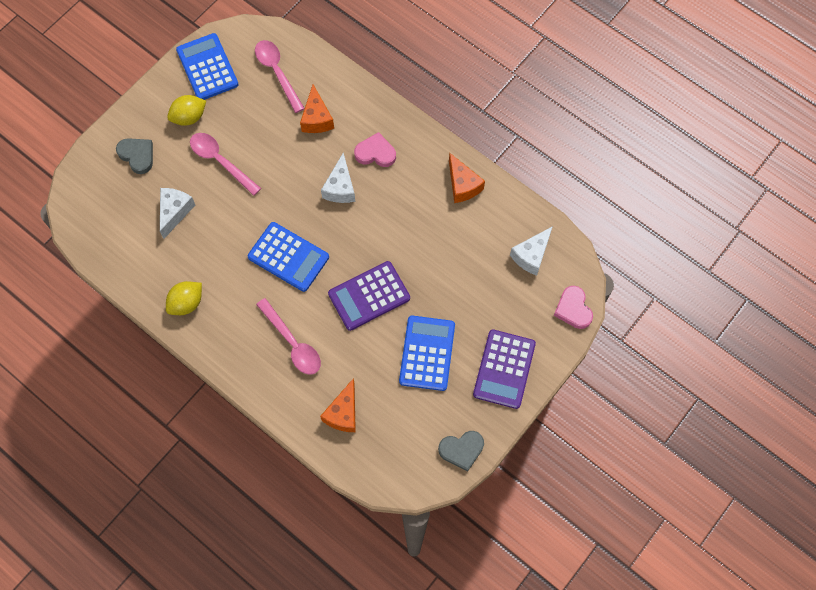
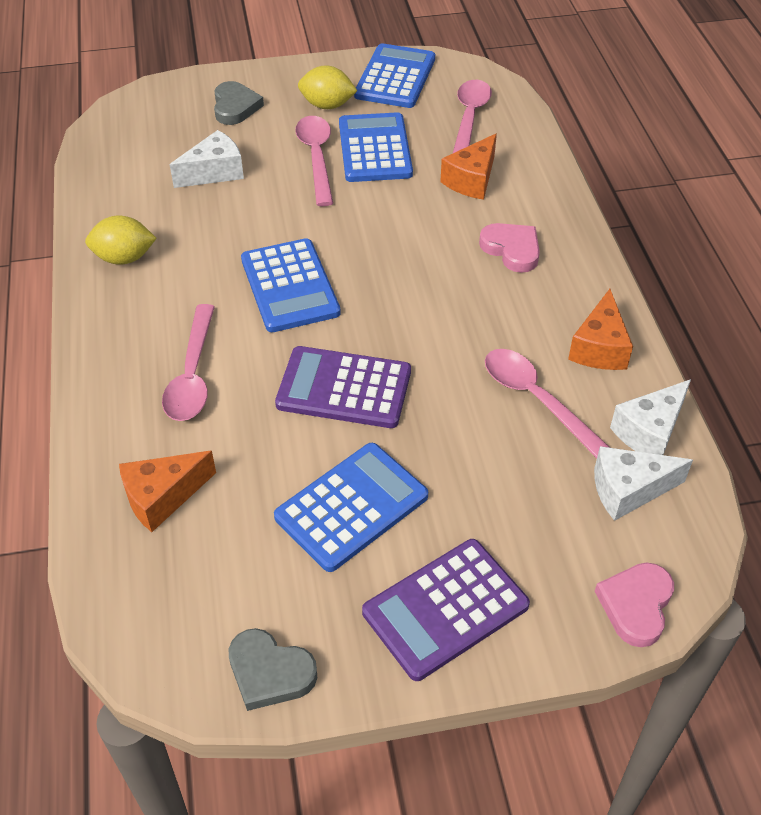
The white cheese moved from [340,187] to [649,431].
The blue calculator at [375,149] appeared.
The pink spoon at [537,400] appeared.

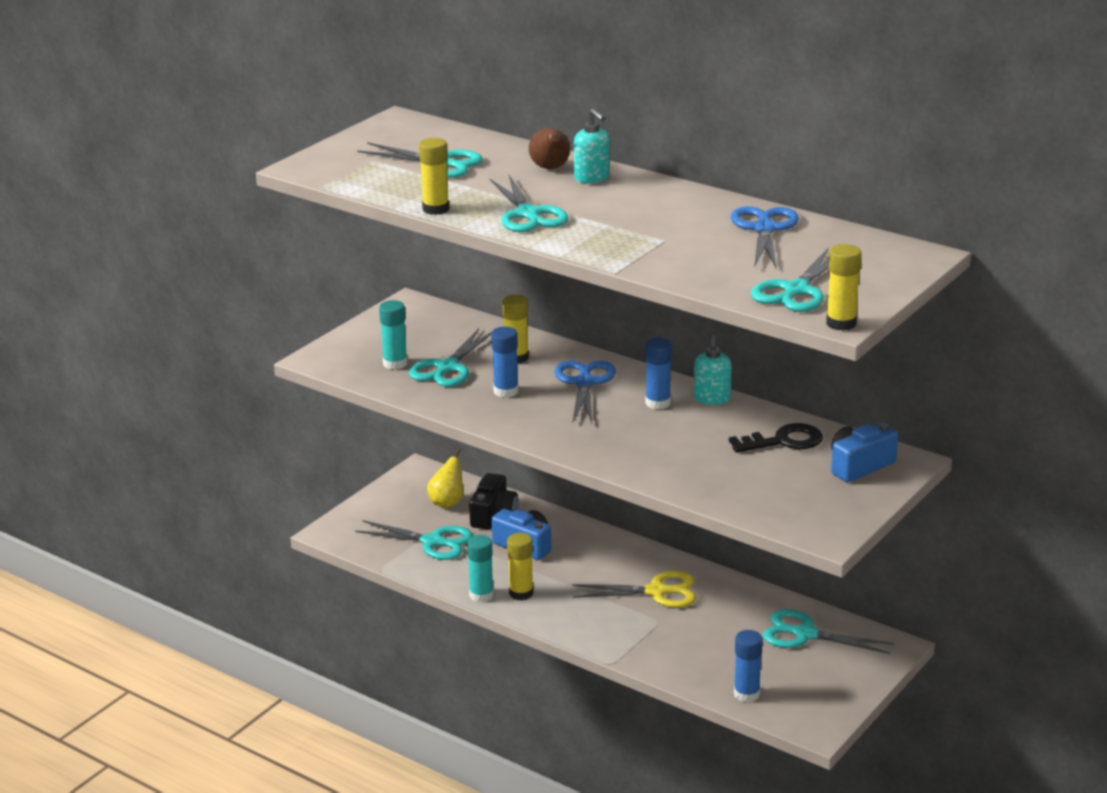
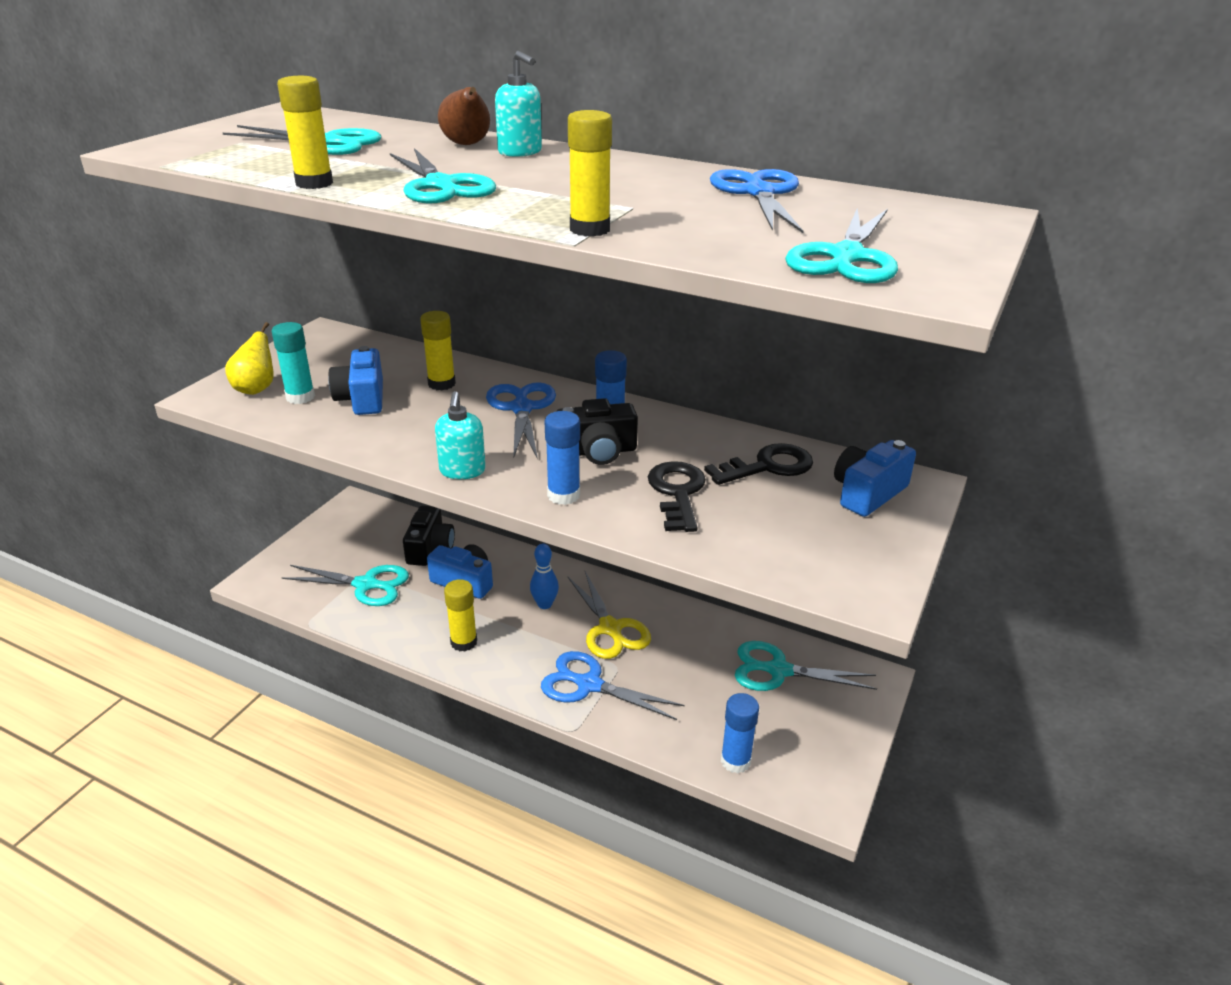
The yellow glue stick moved from [841,323] to [590,229].
The blue glue stick moved from [506,391] to [563,495].
The turquoise scissors at [448,367] was replaced by the blue camera at [362,398].
The turquoise soap dispenser moved from [712,399] to [462,471].
The yellow pear moved from [447,502] to [256,389].
The turquoise glue stick at [481,595] disappeared.
The yellow scissors at [656,592] turned 75 degrees clockwise.
The black camera at [597,451] appeared.
The black key at [677,492] appeared.
The blue bowling pin at [544,604] appeared.
The blue scissors at [589,685] appeared.

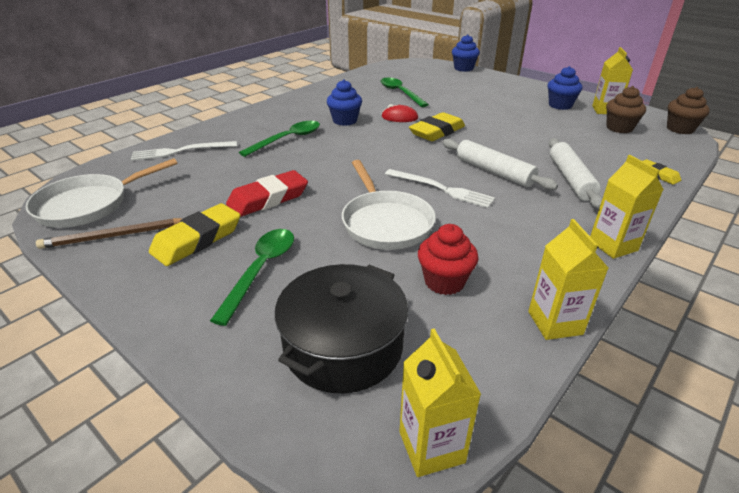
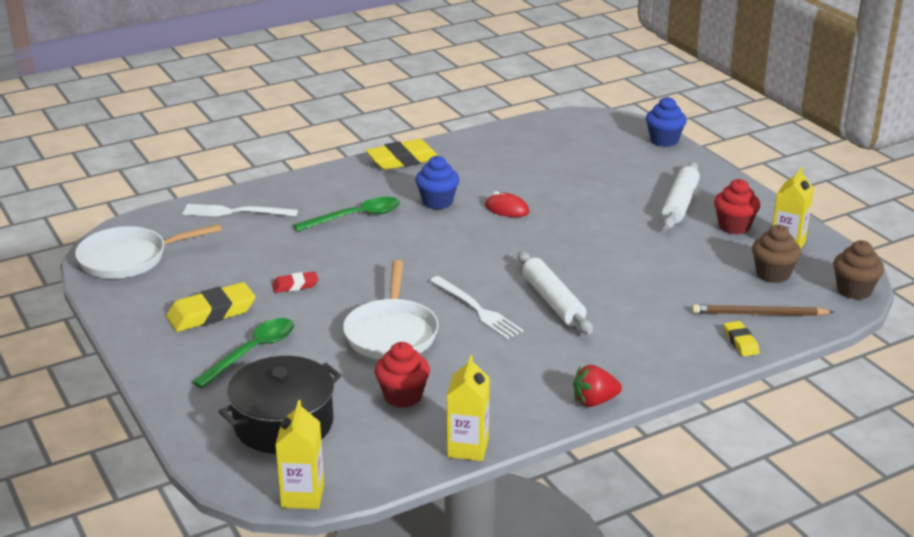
The blue cupcake at [560,105] became the red cupcake at [734,226].
The green spoon at [400,93] disappeared.
The yellow eraser moved from [437,132] to [402,160].
The white rolling pin moved from [570,179] to [680,203].
The yellow carton at [613,245] was replaced by the red strawberry at [594,401].
The red eraser at [268,199] changed to 0.55 times the size.
The brown pencil moved from [115,236] to [759,314].

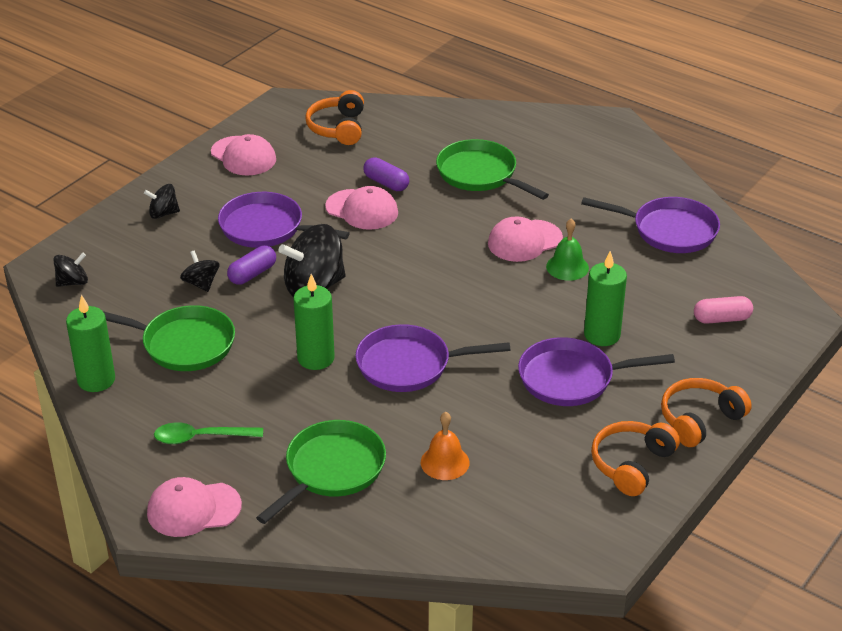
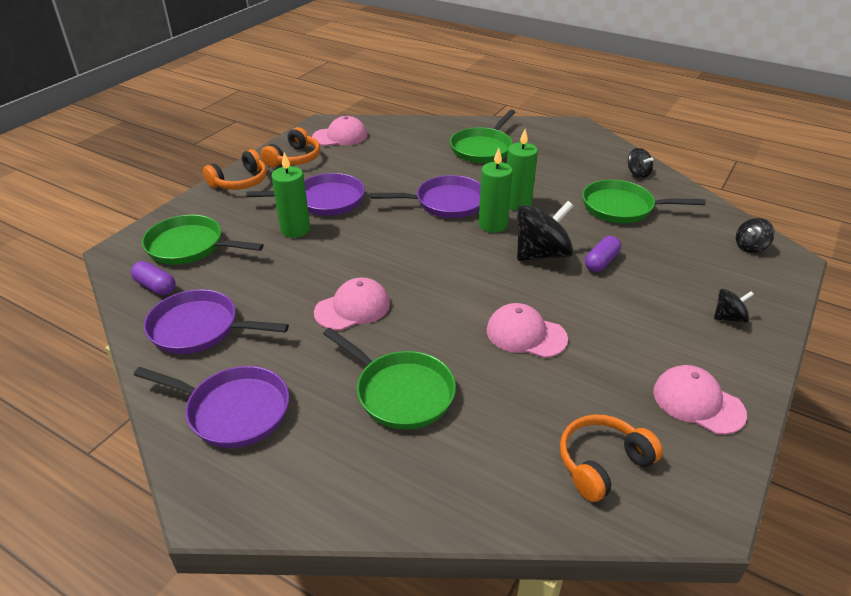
The orange headphones at [338,128] turned 120 degrees counterclockwise.
The purple capsule moved from [386,183] to [155,286].
The purple pan moved from [266,228] to [233,411].
The green bell at [567,267] disappeared.
The black spinning top moved from [201,283] to [637,174].
The green candle moved from [96,380] to [492,225].
The pink capsule at [721,319] was replaced by the green pan at [190,246].
The orange bell at [445,462] disappeared.
The green spoon at [201,437] disappeared.
The pink cap moved from [193,509] to [340,136].

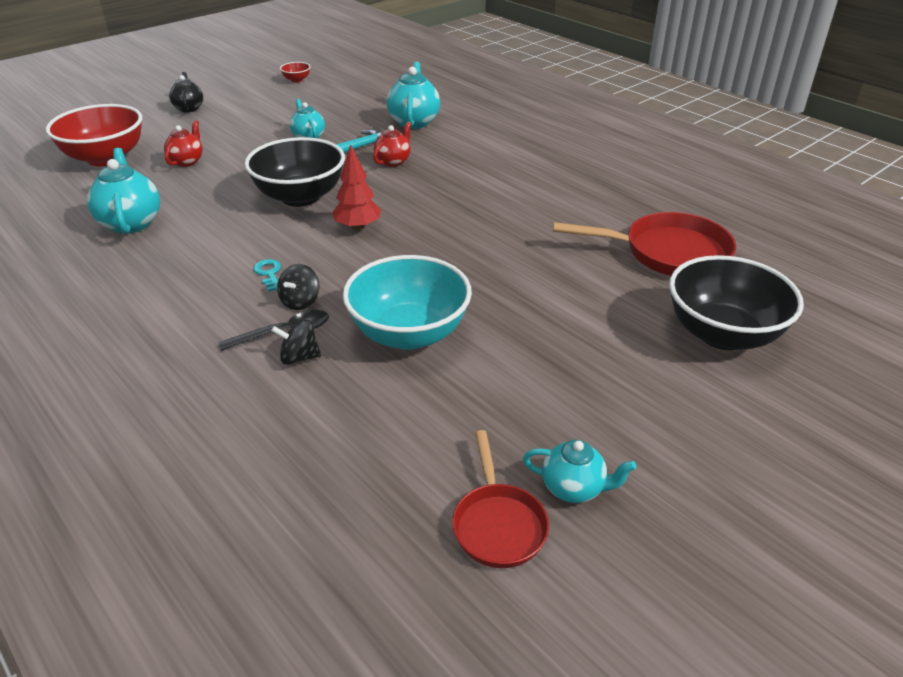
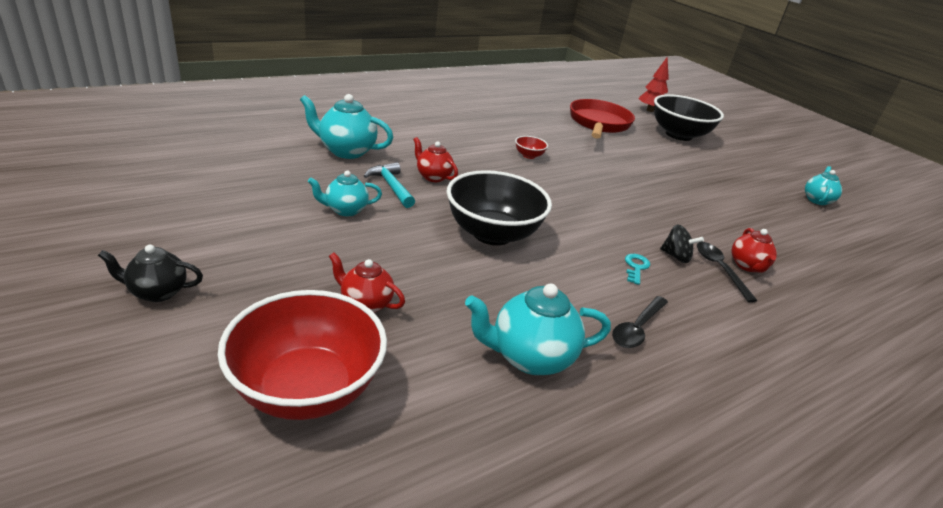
The red bowl moved from [296,80] to [529,156].
The red tree moved from [358,227] to [650,110].
The turquoise bowl at [409,333] disappeared.
The turquoise key at [269,273] turned 120 degrees clockwise.
The black spinning top at [299,357] was replaced by the red teapot at [747,266].
The red pan at [498,524] disappeared.
The black spoon at [637,328] appeared.

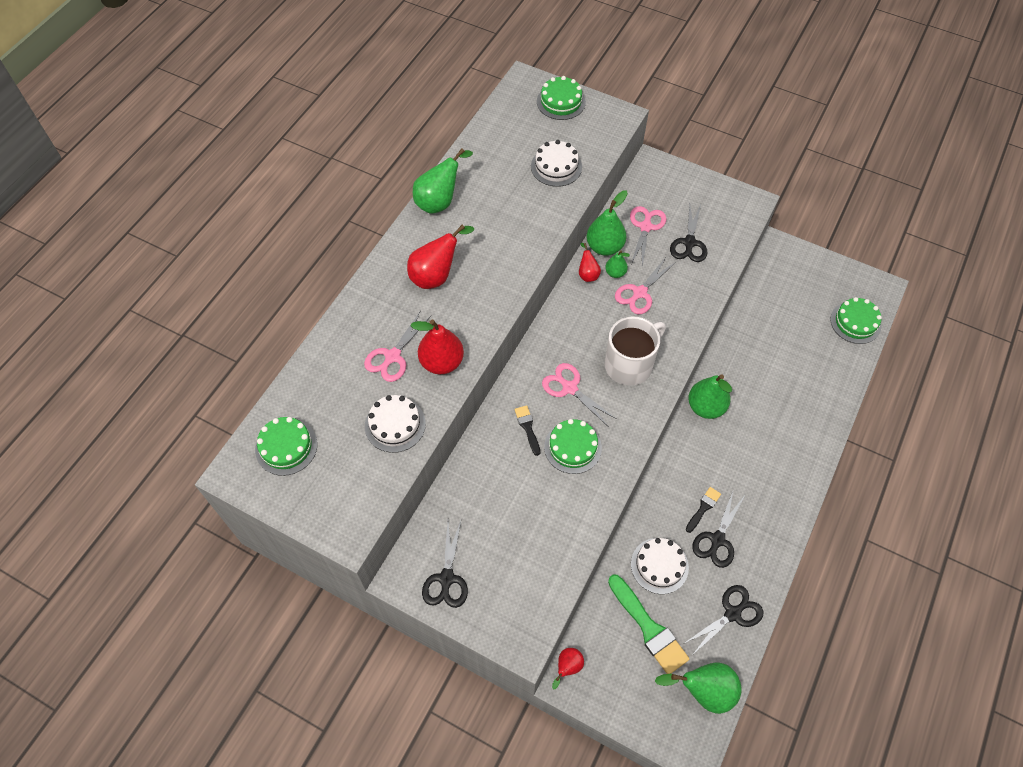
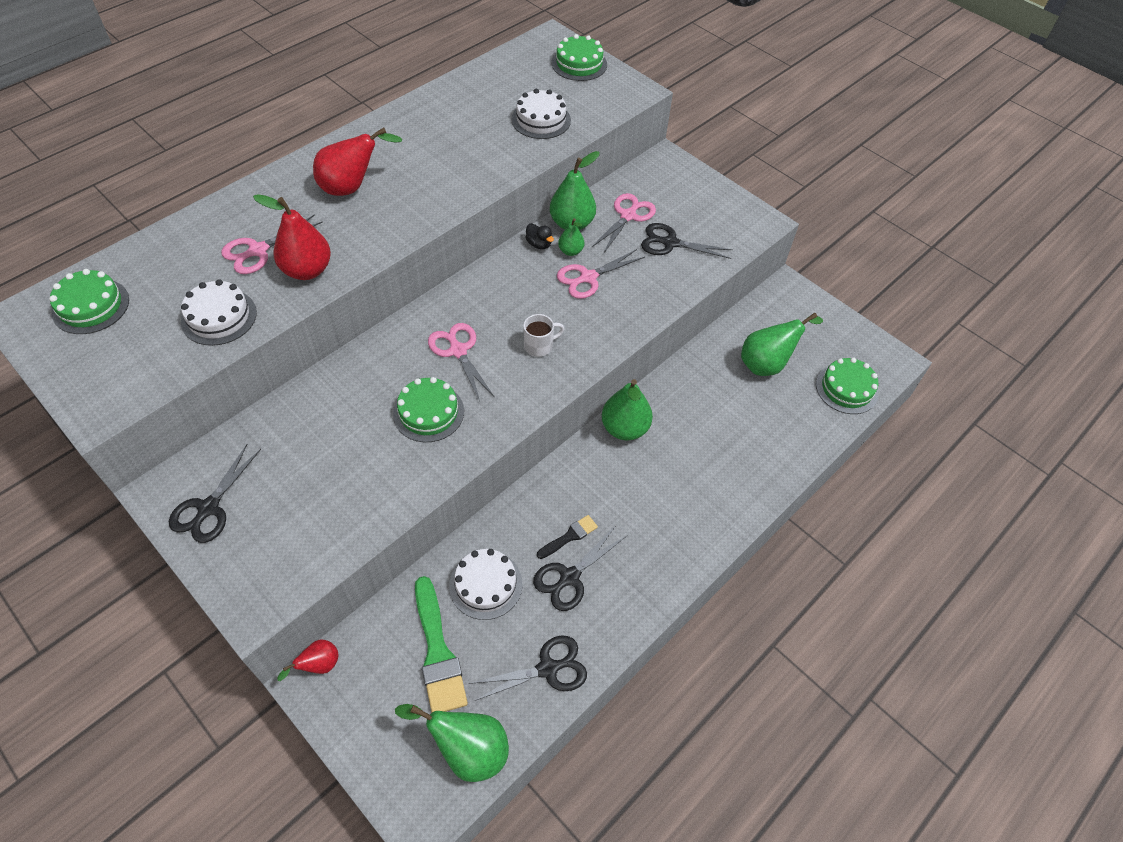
The green pear moved from [440,201] to [767,363].
The black scissors at [689,242] turned 75 degrees clockwise.
The red pear at [587,274] was replaced by the black duck at [539,244].
The white mug at [630,364] changed to 0.50 times the size.
The black brush at [527,428] disappeared.

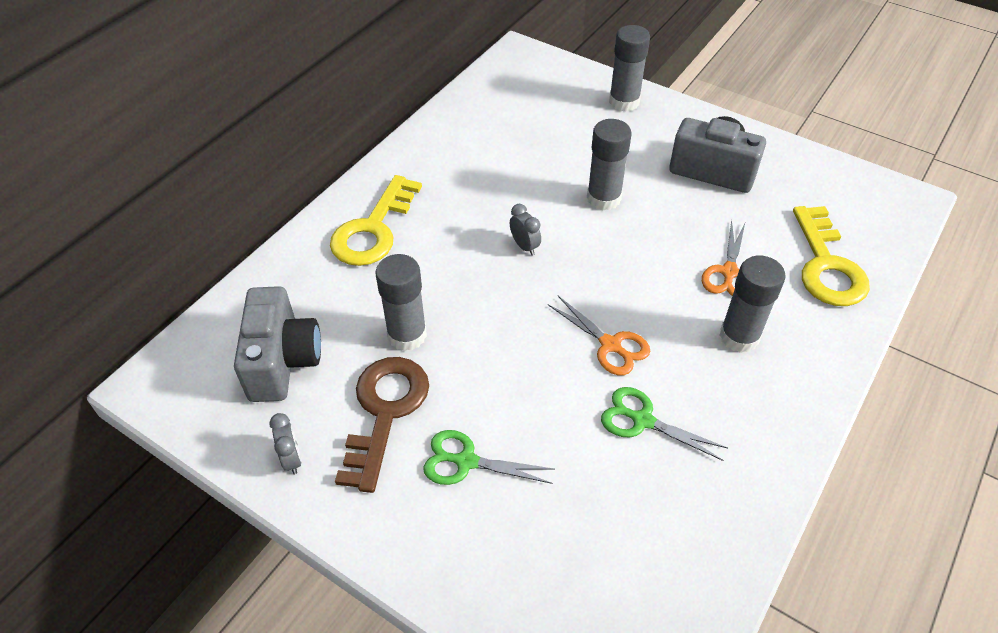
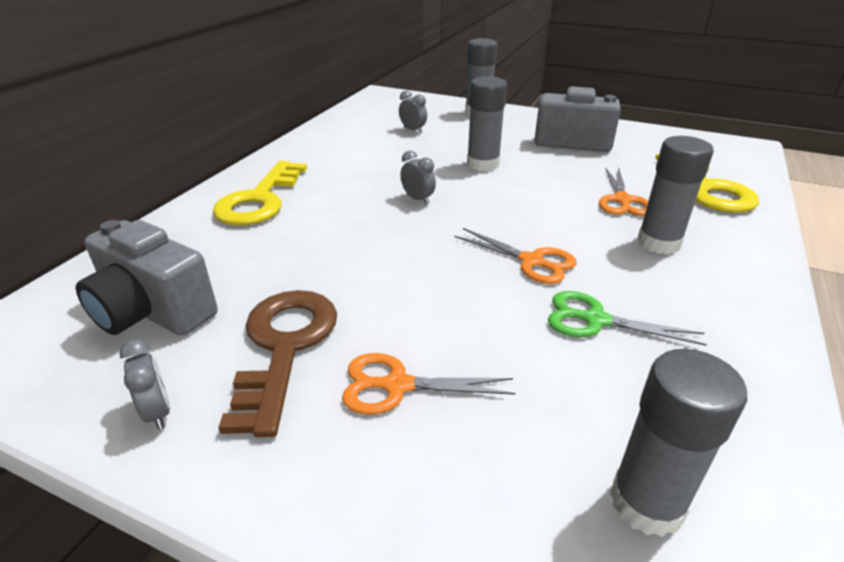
The grey glue stick moved from [407,335] to [646,502].
The grey camera at [283,361] turned 135 degrees clockwise.
The green scissors at [466,461] became the orange scissors at [397,385].
The grey clock at [413,130] appeared.

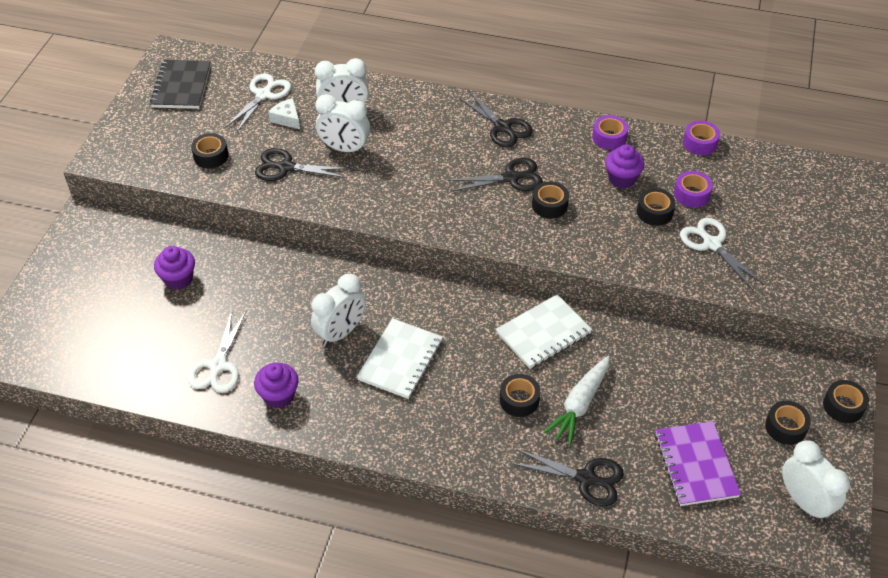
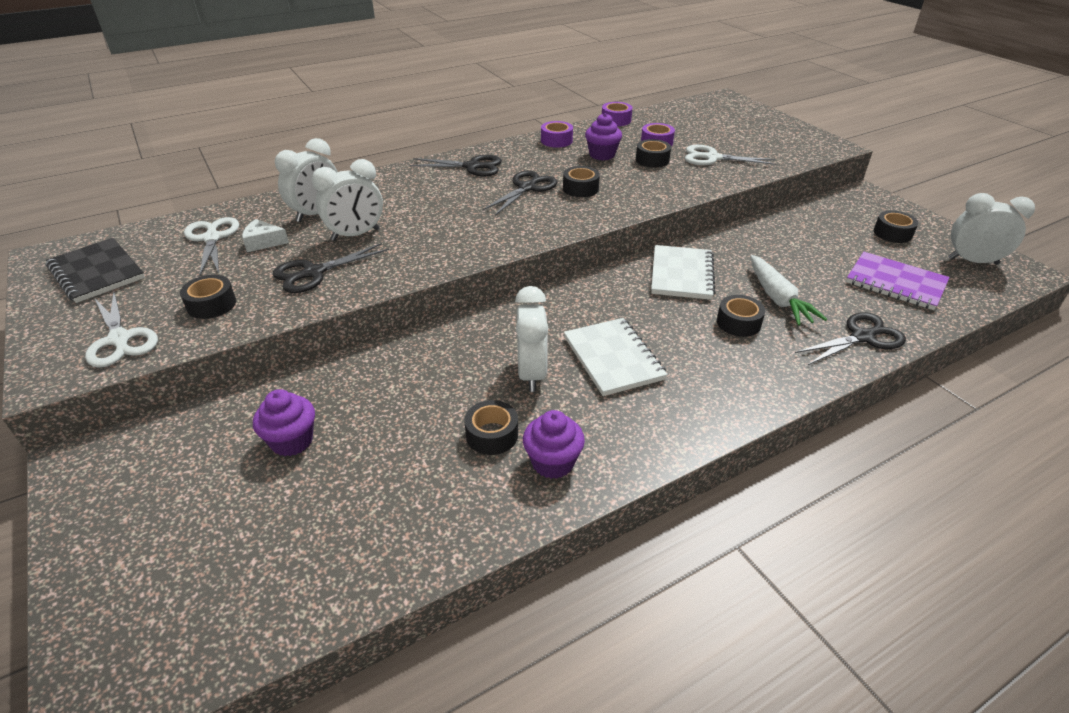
The white scissors moved from [218,365] to [120,339].
The black tape moved from [843,406] to [492,435].

